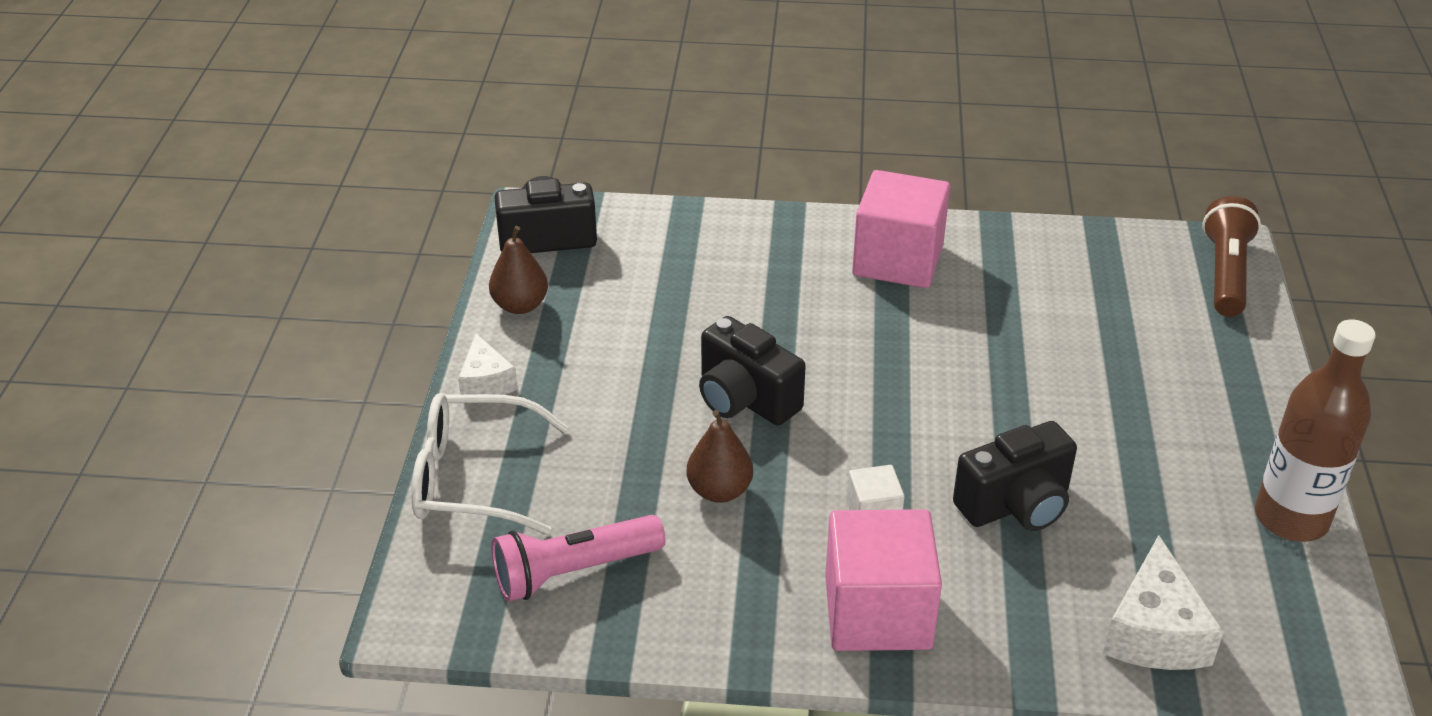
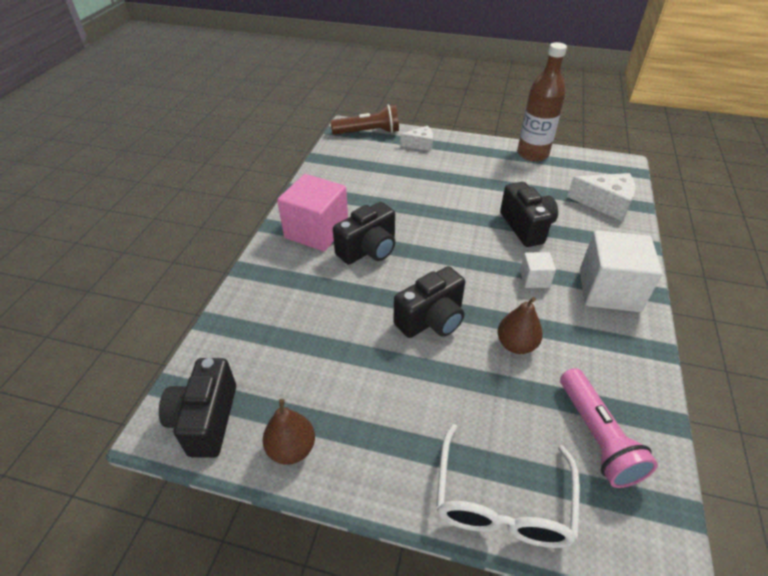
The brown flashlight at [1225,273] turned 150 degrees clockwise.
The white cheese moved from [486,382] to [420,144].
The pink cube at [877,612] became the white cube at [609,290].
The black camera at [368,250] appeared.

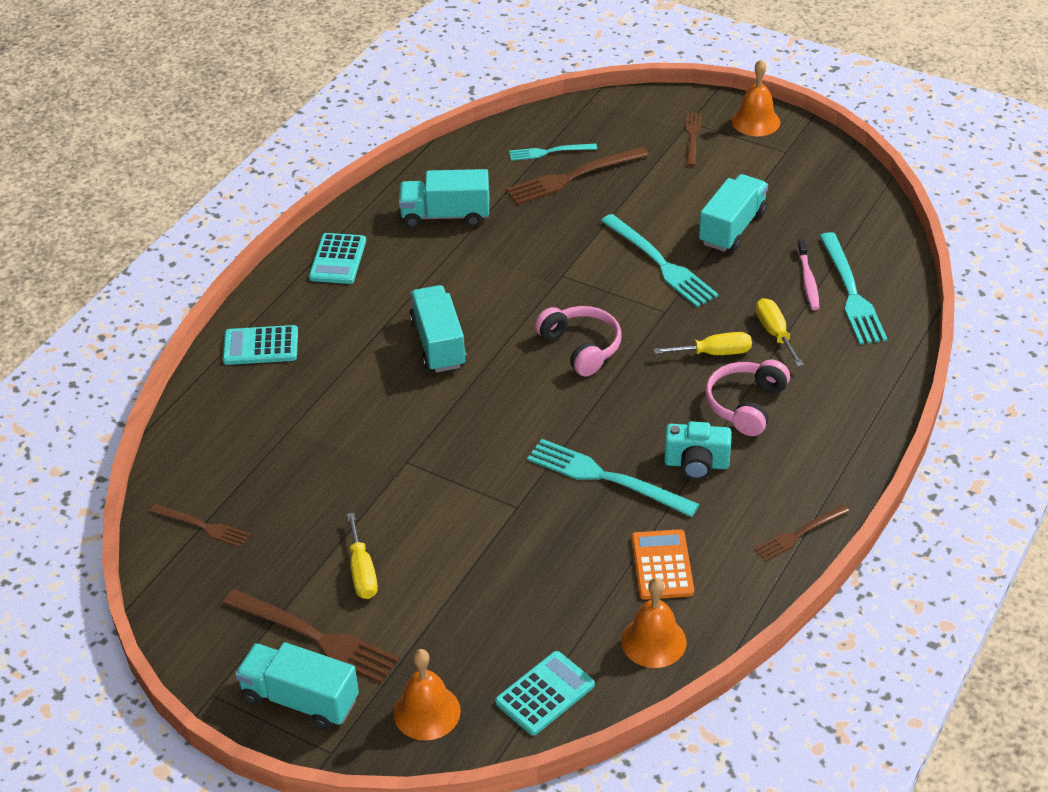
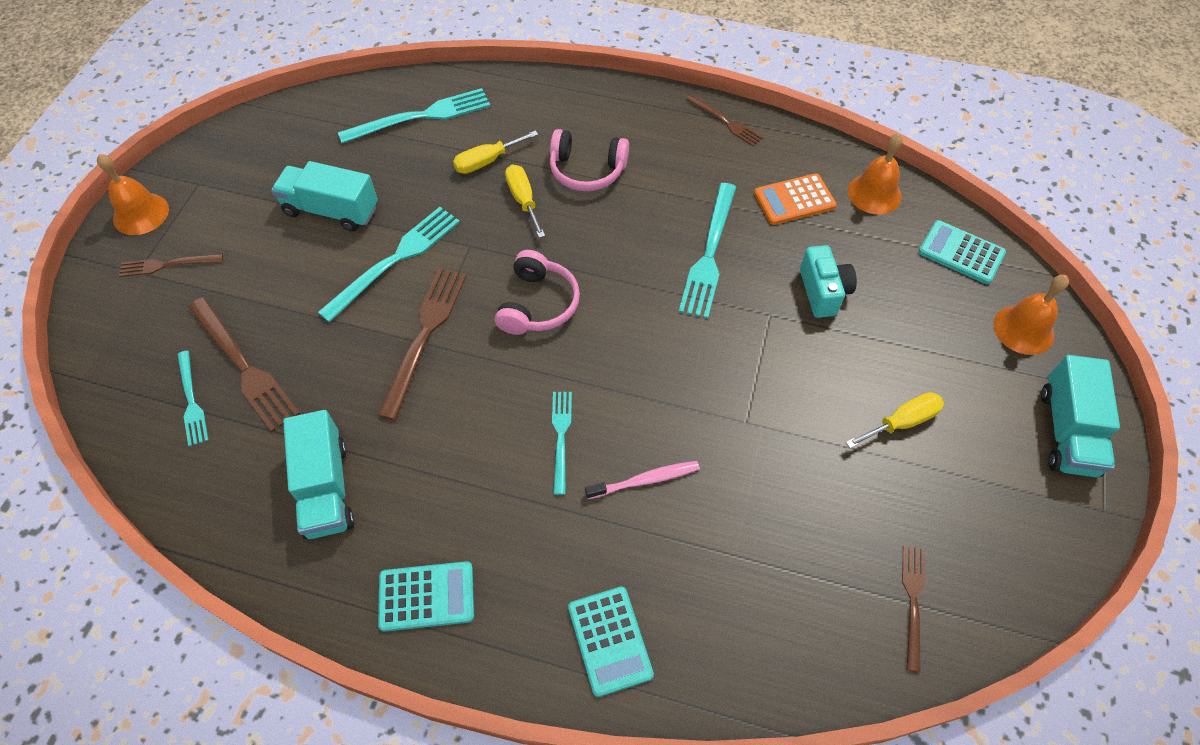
The pink toothbrush moved from [808,280] to [645,480].
The turquoise truck at [438,344] was replaced by the turquoise fork at [561,437].
The pink headphones at [581,347] turned 150 degrees clockwise.
The turquoise camera moved from [696,464] to [823,292].
The brown fork moved from [315,637] to [425,335].

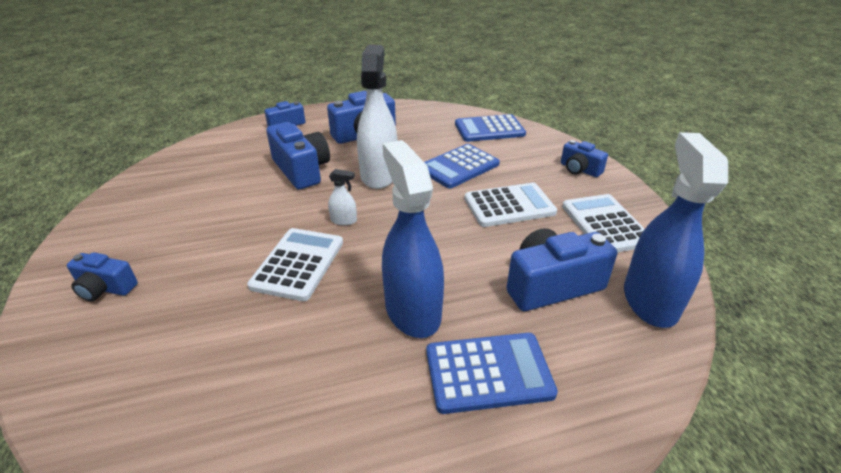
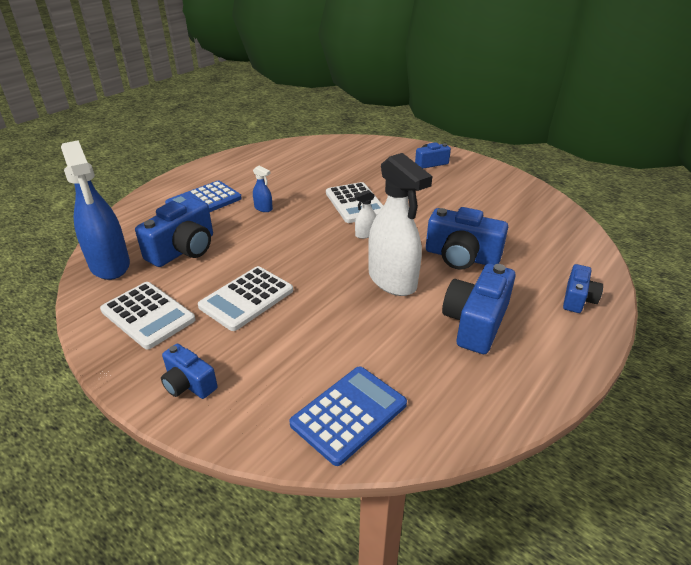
The blue spray bottle at [412,310] changed to 0.41 times the size.
The blue camera at [579,169] turned 150 degrees counterclockwise.
The blue calculator at [459,167] disappeared.

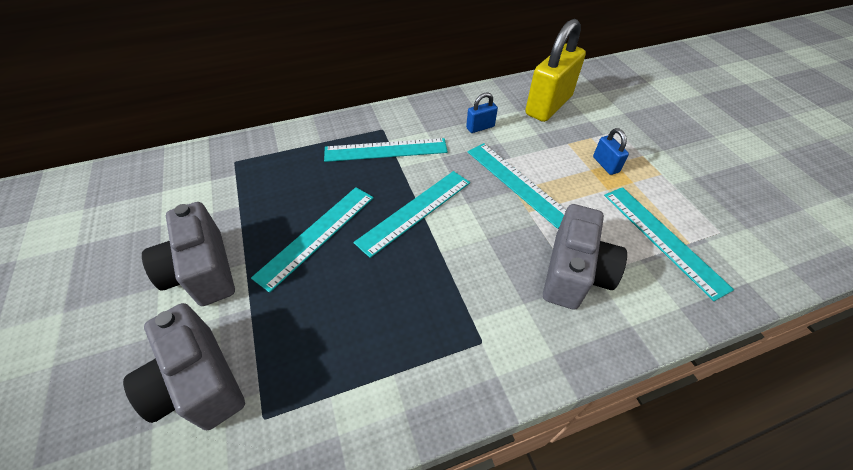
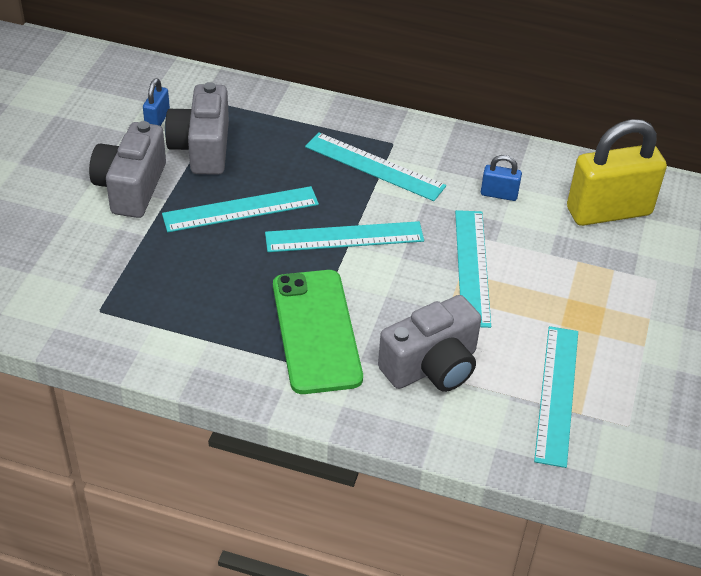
The blue padlock moved from [605,165] to [157,120].
The grey camera moved from [199,382] to [202,148].
The green phone at [316,331] appeared.

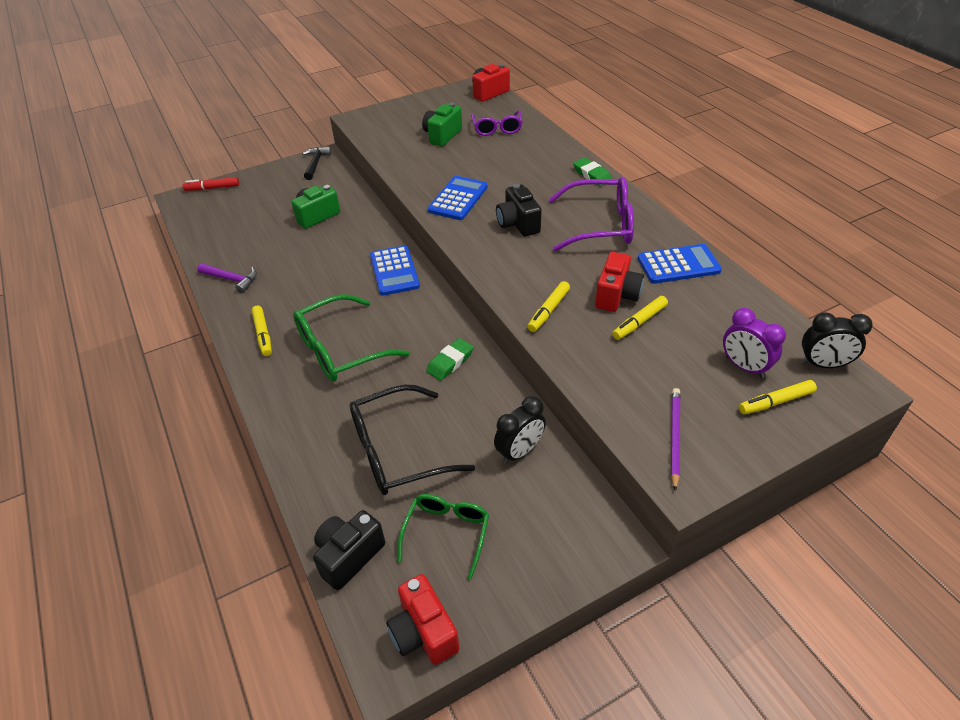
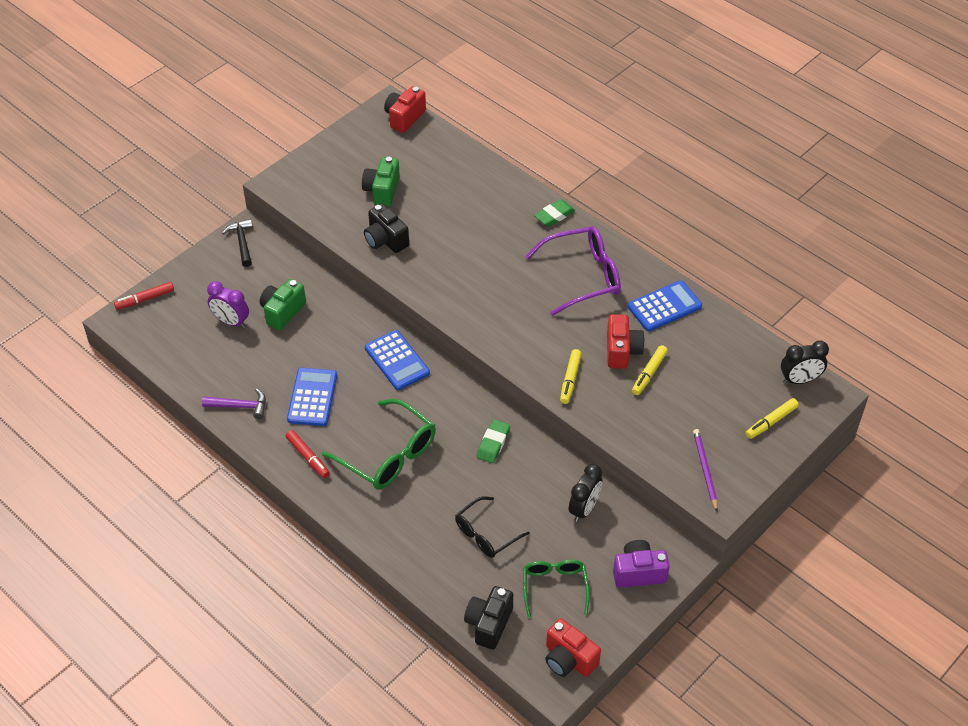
The purple glasses at [497,129] disappeared.
The green eraser at [592,175] turned 75 degrees counterclockwise.
The blue calculator moved from [458,199] to [312,397].
The black camera moved from [518,224] to [385,240].
The green glasses at [340,350] turned 90 degrees counterclockwise.
The yellow marker at [263,334] became the red marker at [308,457].
The purple clock moved from [744,367] to [231,322].
The black glasses at [397,451] changed to 0.63 times the size.
The purple camera at [638,572] appeared.

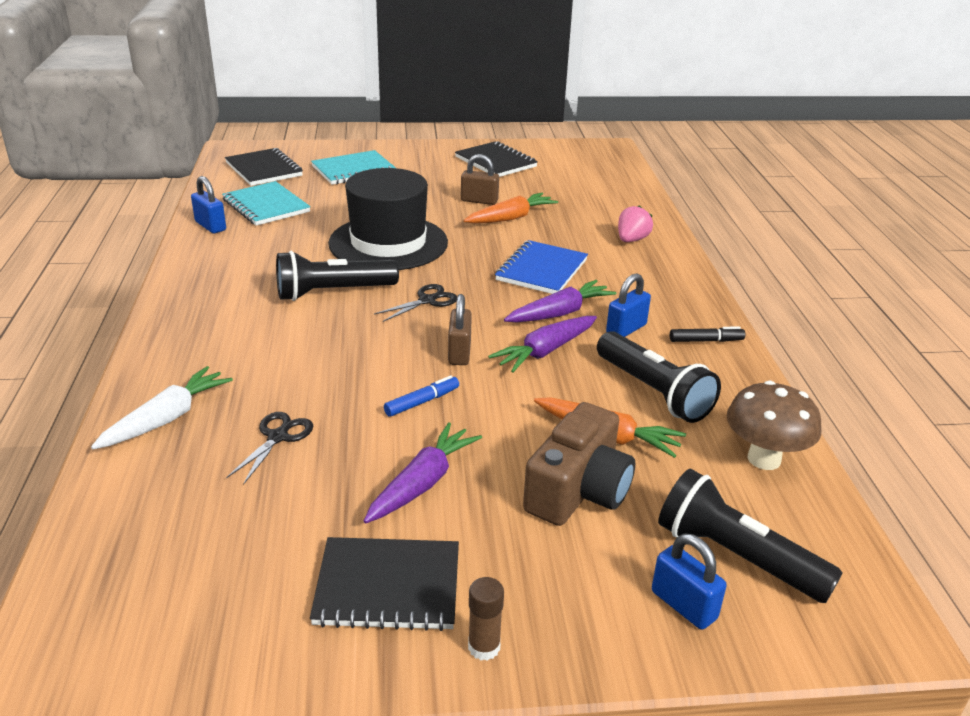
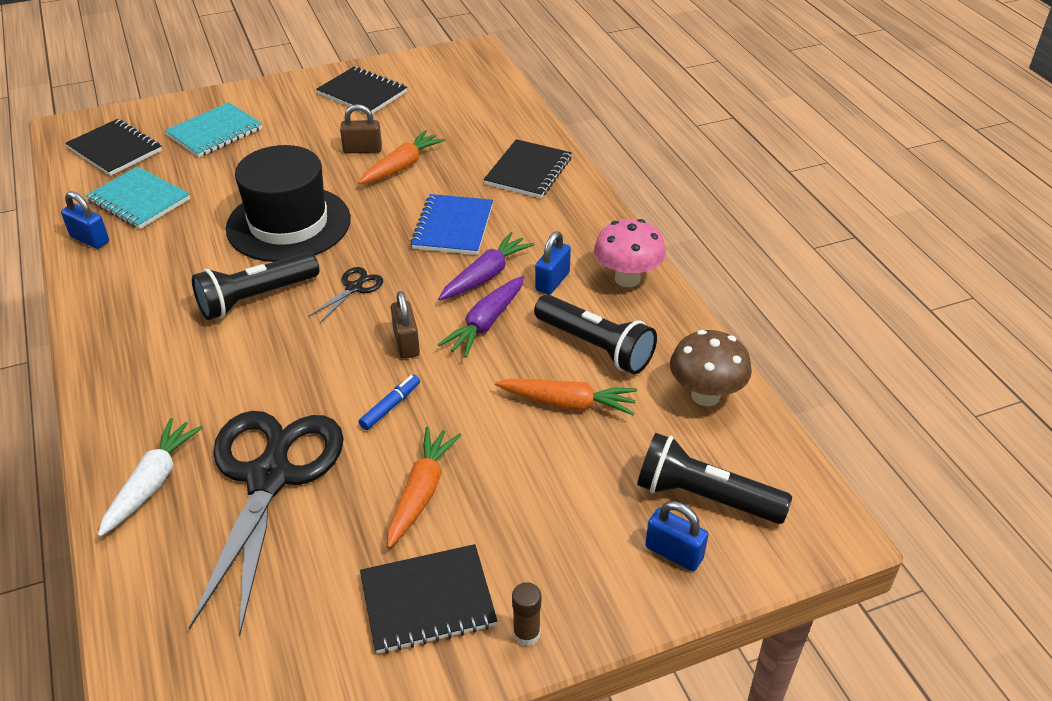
The pink strawberry at [631,240] was replaced by the black notebook at [528,171].
The black marker at [706,341] was replaced by the pink mushroom at [627,279].
The brown camera at [578,490] disappeared.
The black scissors at [278,437] changed to 2.50 times the size.
The purple carrot at [422,483] became the orange carrot at [421,492].

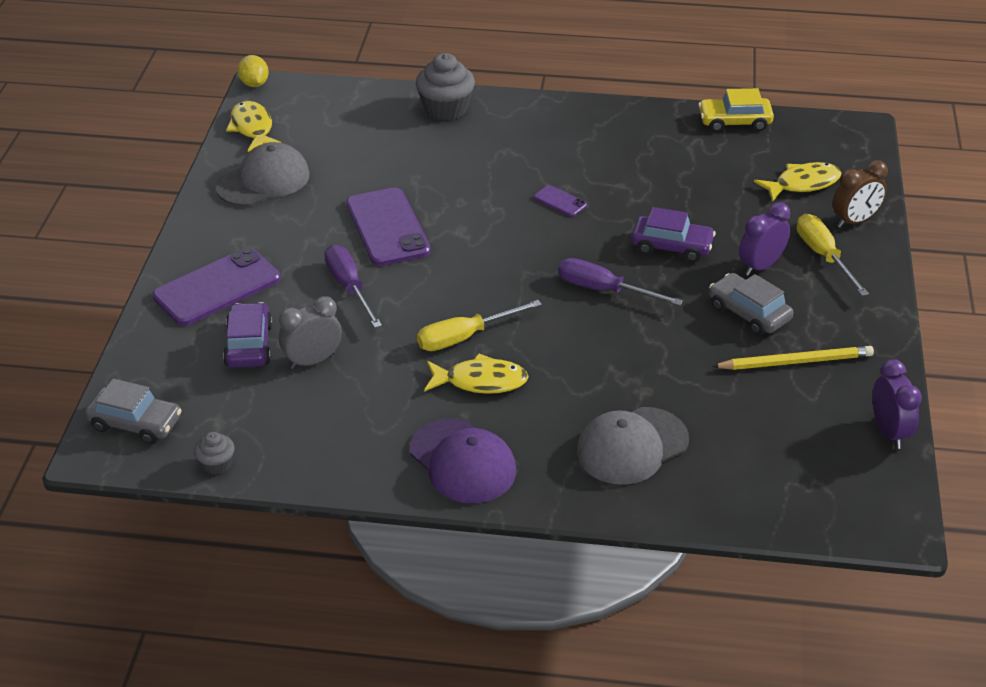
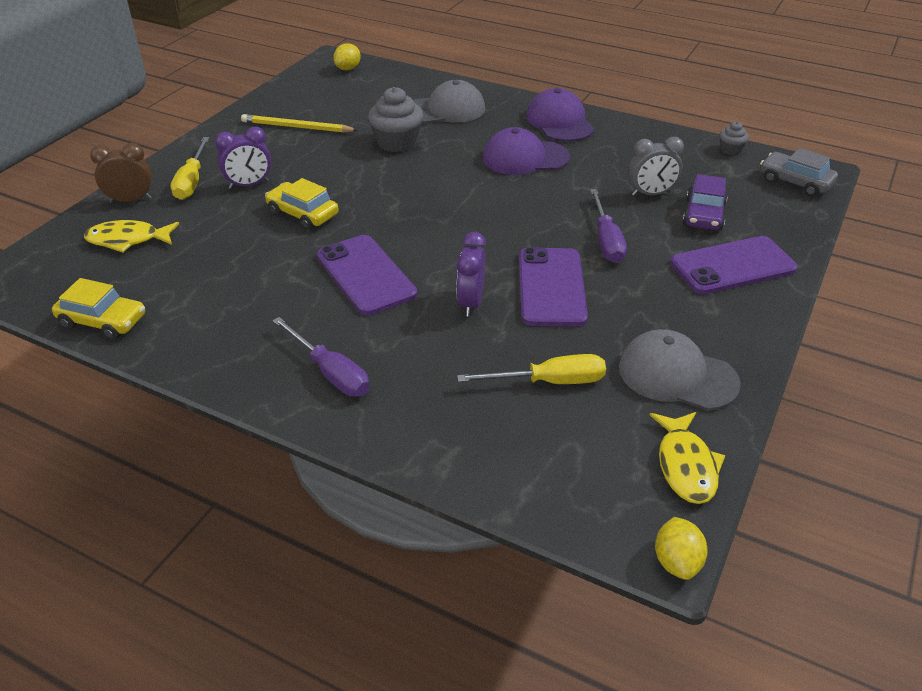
The grey cupcake moved from [446,109] to [397,142].
The grey cap at [263,181] turned 45 degrees clockwise.
The purple phone at [560,201] changed to 2.19 times the size.
The purple car at [672,246] became the yellow car at [303,214].
The purple screwdriver moved from [604,290] to [330,372].
The grey car at [749,313] disappeared.
The yellow screwdriver moved from [465,337] to [549,382].
The yellow fish at [481,381] was replaced by the purple cap at [525,158].
The purple clock moved from [889,432] to [471,303].
The yellow lemon at [348,69] appeared.

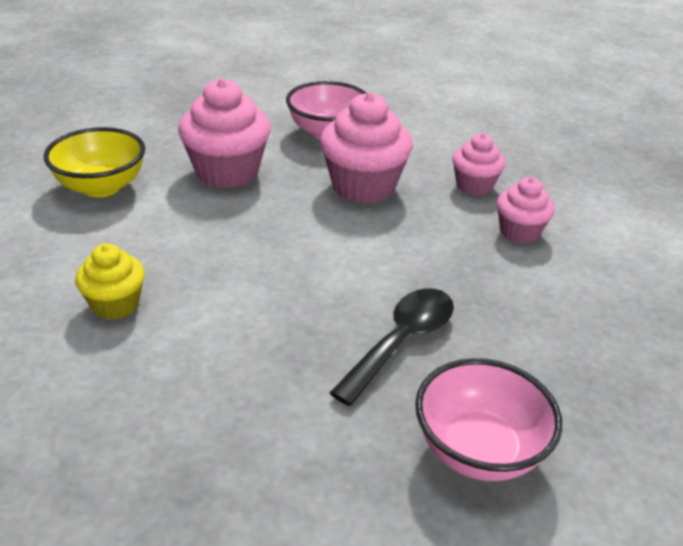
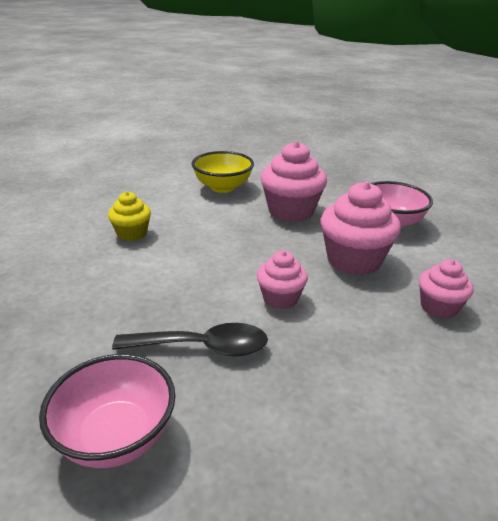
The pink cupcake moved from [519,232] to [280,298].

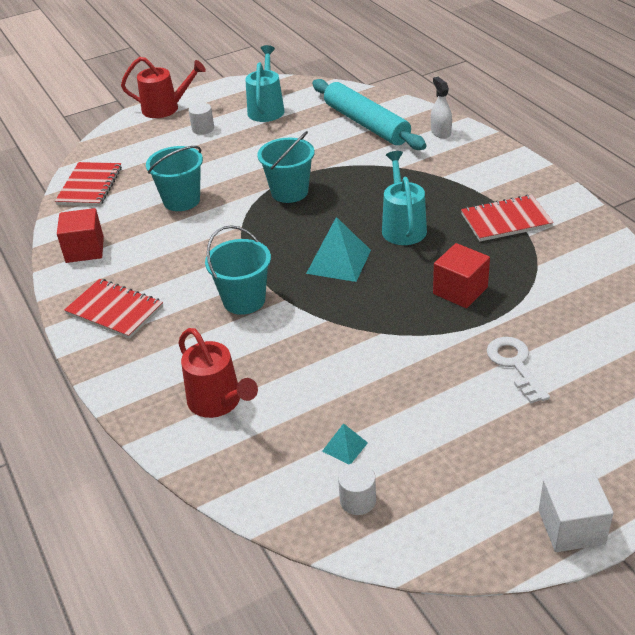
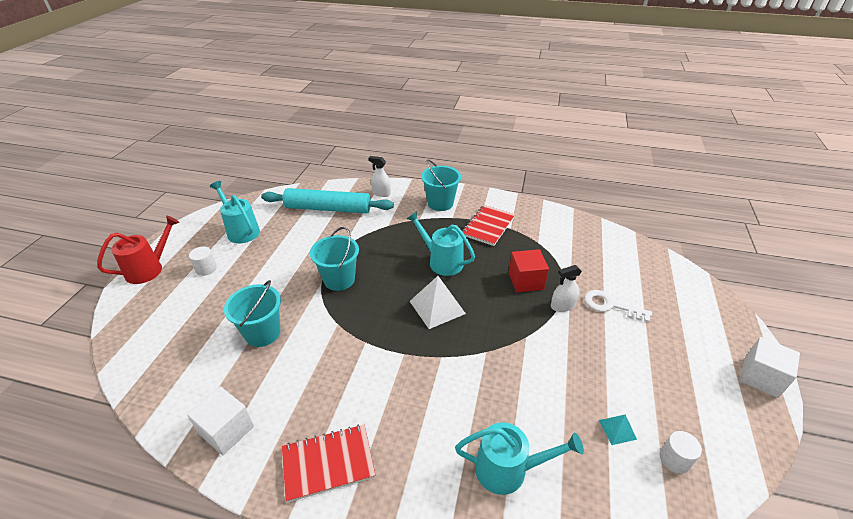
The red notebook at [90,186] disappeared.
The red cube at [85,250] became the white cube at [227,430].
The turquoise pyramid at [339,261] became the white pyramid at [437,307].
The turquoise bucket moved from [244,300] to [440,203].
The red watering can at [219,402] became the turquoise watering can at [508,469].
The white spray bottle at [562,306] appeared.

